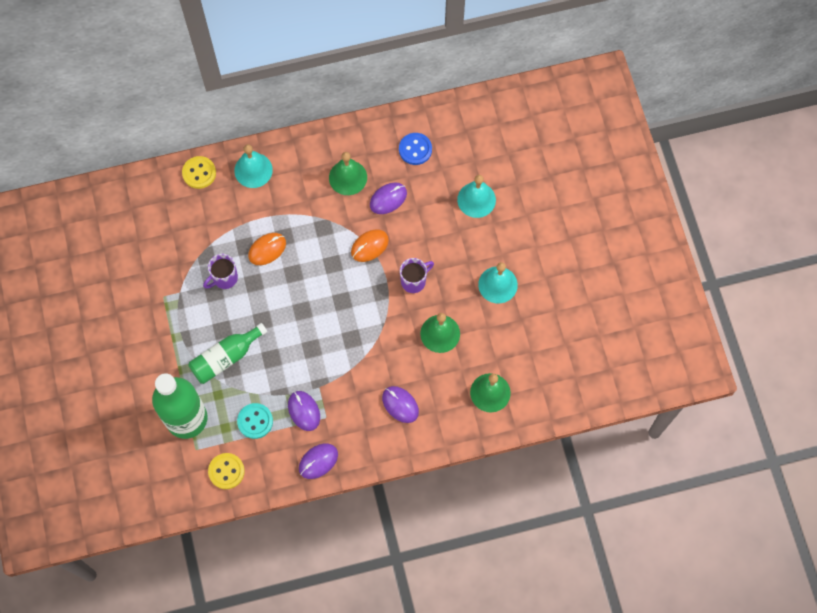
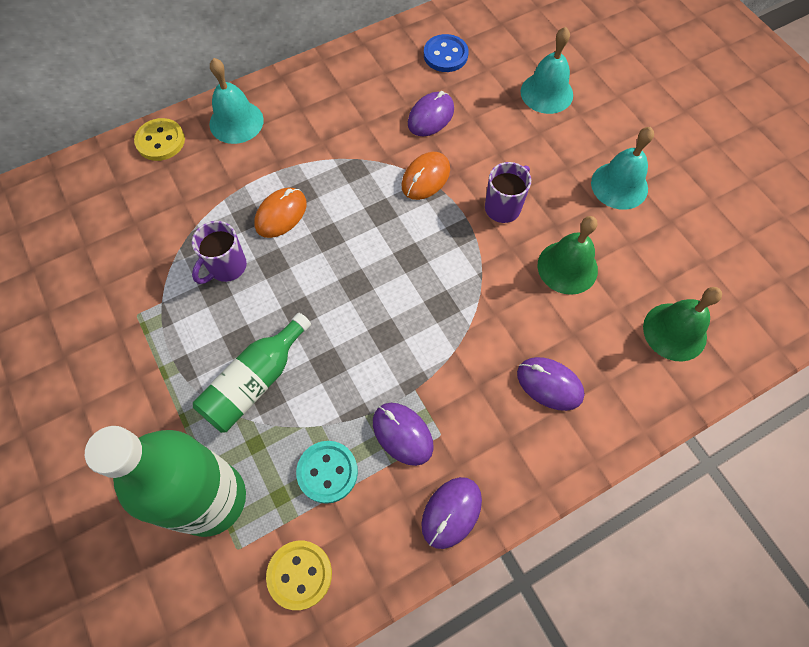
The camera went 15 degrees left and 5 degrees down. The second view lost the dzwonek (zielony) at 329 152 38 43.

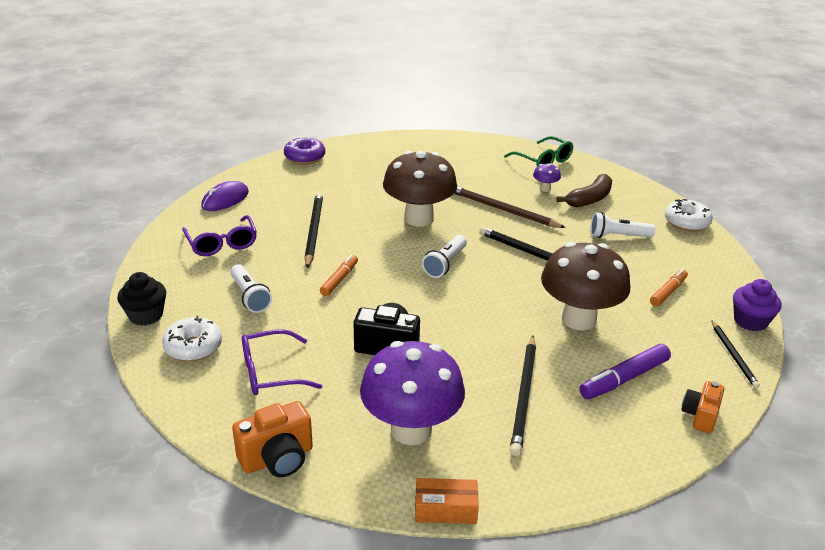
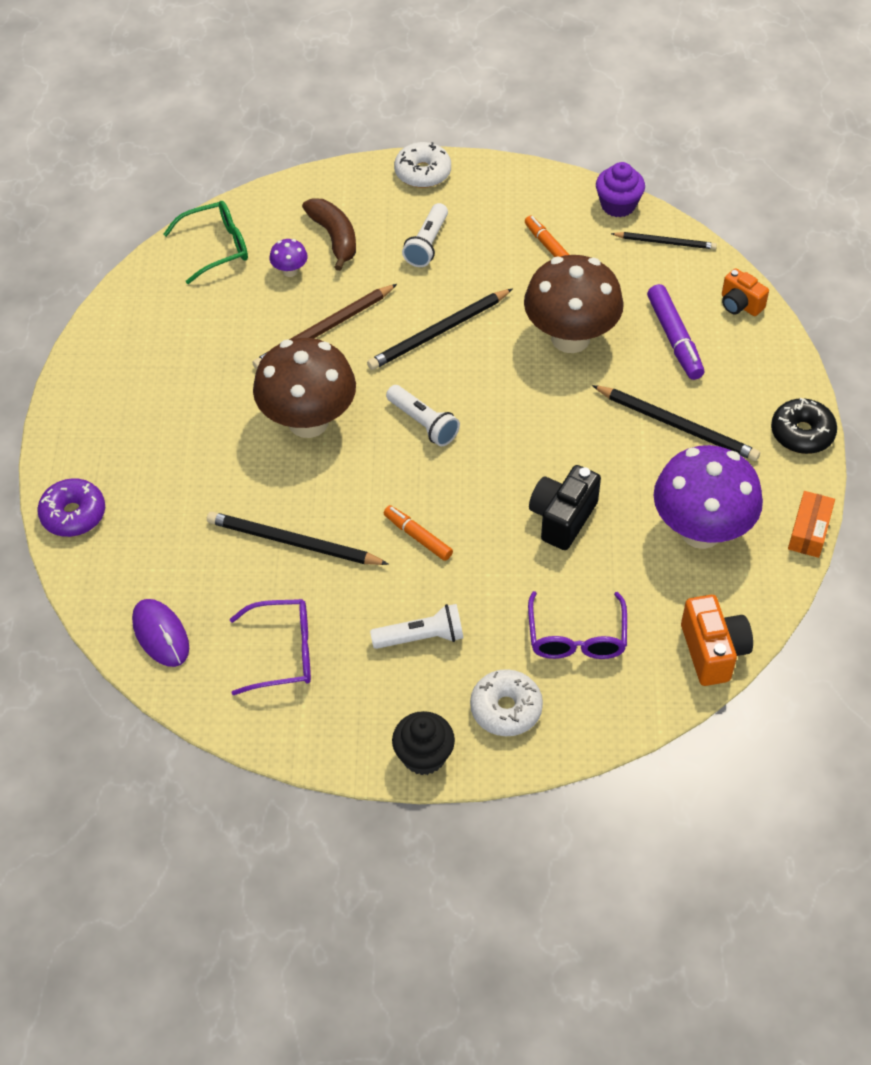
The camera went 70 degrees left and 20 degrees up. The second view gained the donut (czarny) at 771 398 66 56.

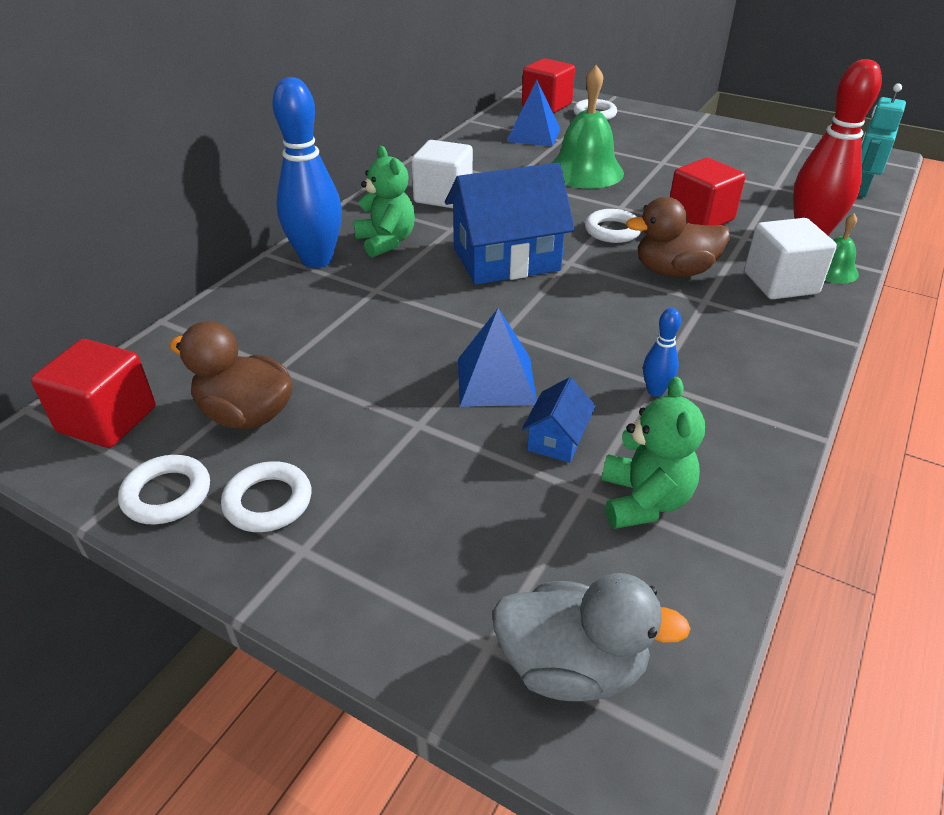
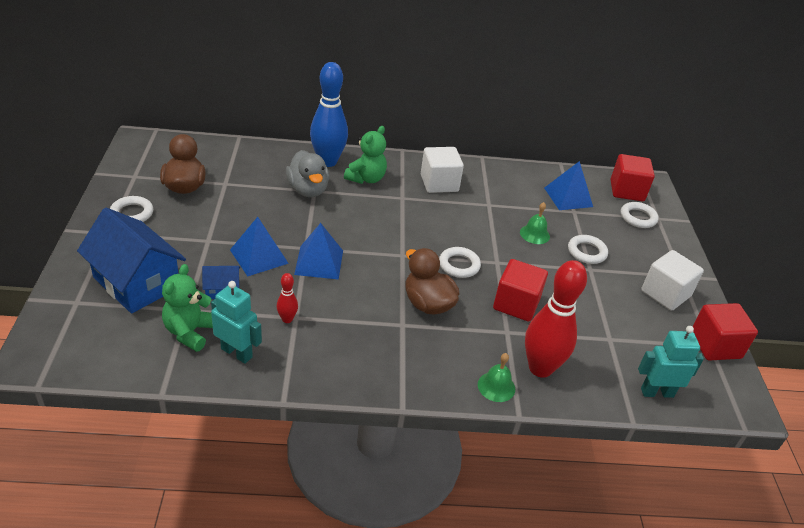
The camera went 55 degrees right and 0 degrees up. The size of the dzwonek (zielony) at 551 65 73 124 changed by a factor of 0.50. The domek (niebieski) ended up elsewhere, having gone from 445 162 130 123 to 77 208 109 105. The sześcian (biały) ended up elsewhere, having gone from 744 218 93 81 to 641 250 63 61. What was the kręgiel (niebieski) at 643 308 38 89 turned into the kręgiel (czerwony) at 277 273 21 50. The sześcian (czerwony) ended up elsewhere, having gone from 31 339 125 109 to 692 303 66 58. The miś (zielony) at 602 377 103 152 ended up facing another way, 135 degrees clockwise from before. The pierścień (biały) ended up elsewhere, having gone from 118 455 92 70 to 568 235 40 29. The kaczka (szary) ended up elsewhere, having gone from 492 573 199 128 to 286 150 43 47. The second view gained the piramida (niebieski) at 294 223 49 56. The second view gained the robot (turkusowy) at 211 281 51 83.

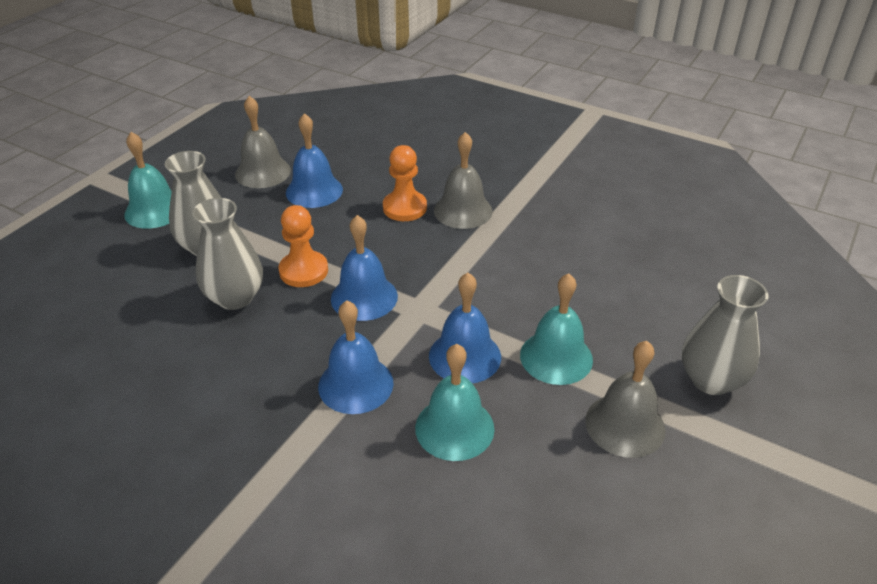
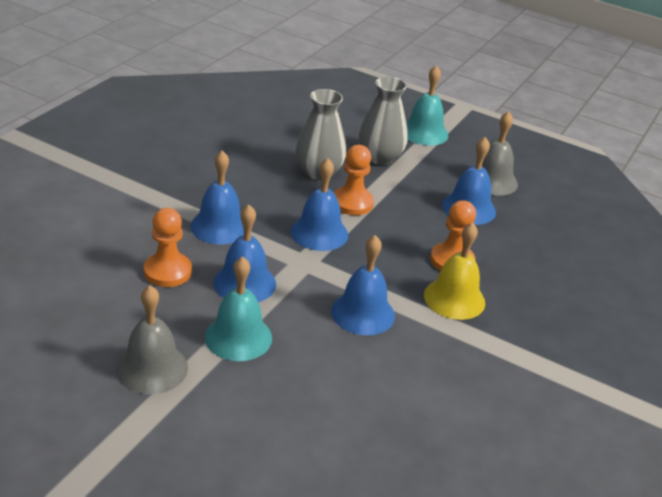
The camera went 85 degrees right and 5 degrees down. What was the dzwonek (szary) at 434 132 58 97 turned into the dzwonek (żółty) at 424 222 61 98. The second view lost the wazon (szary) at 682 275 87 120. Where the dzwonek (turkusowy) stood at 415 344 79 117, the pionek (pomarańczowy) came to stand at 144 208 48 79. The second view gained the dzwonek (niebieski) at 331 235 64 100.

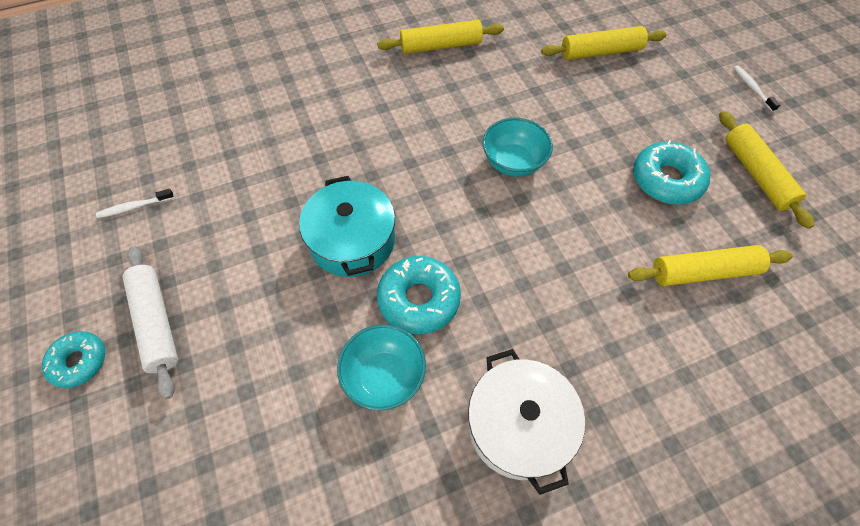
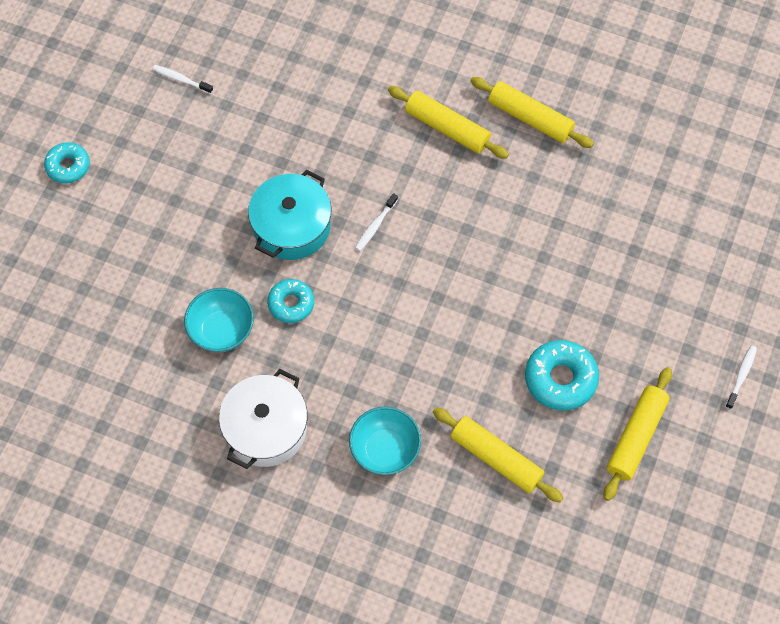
The camera went 45 degrees right and 5 degrees up. The wałek do ciasta (żółty) ended up elsewhere, having gone from 541 26 126 34 to 388 86 121 73. The miska (turkusowy) ended up elsewhere, having gone from 482 118 71 59 to 349 406 72 69. The second view lost the wałek do ciasta (biały) at 122 246 56 153. The size of the donut (turkusowy) at 377 256 84 79 changed by a factor of 0.65. The second view gained the szczoteczka do zębów (biały) at 355 193 43 58.

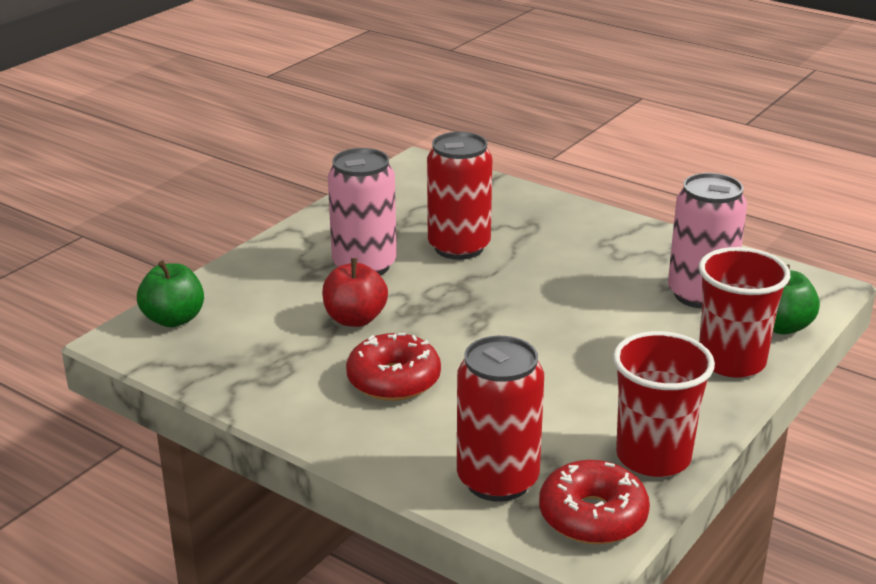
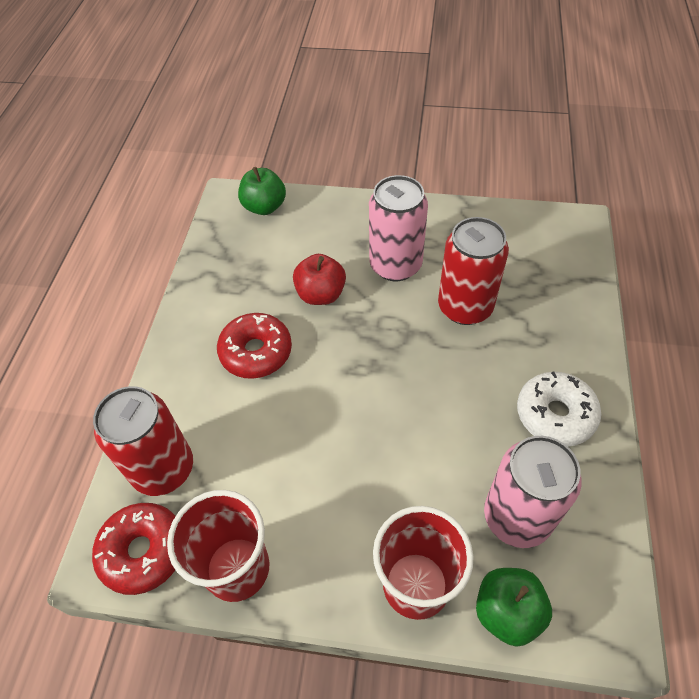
The camera went 65 degrees right and 25 degrees up. The second view gained the donut (biały) at 517 371 84 75.

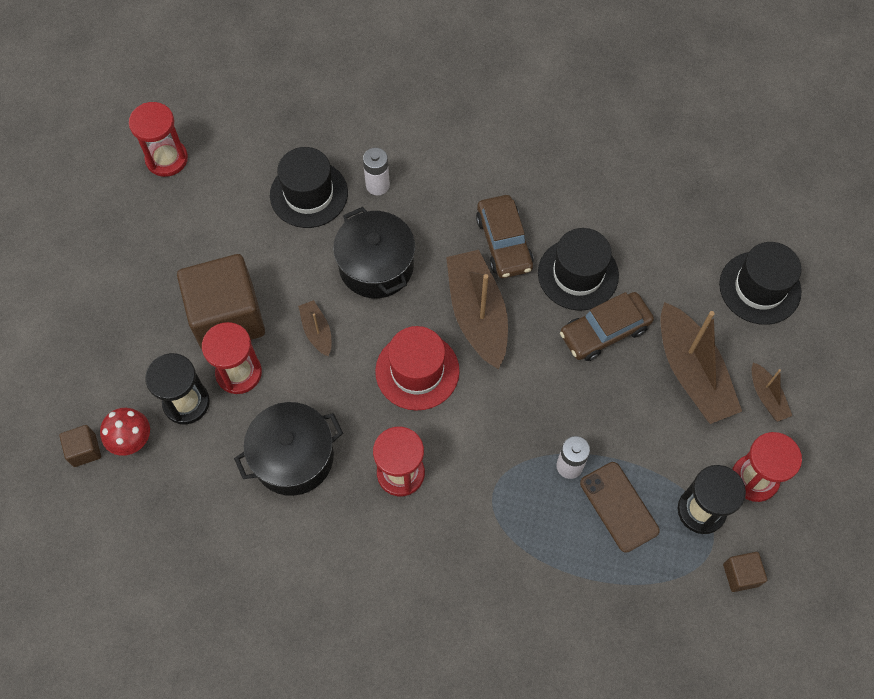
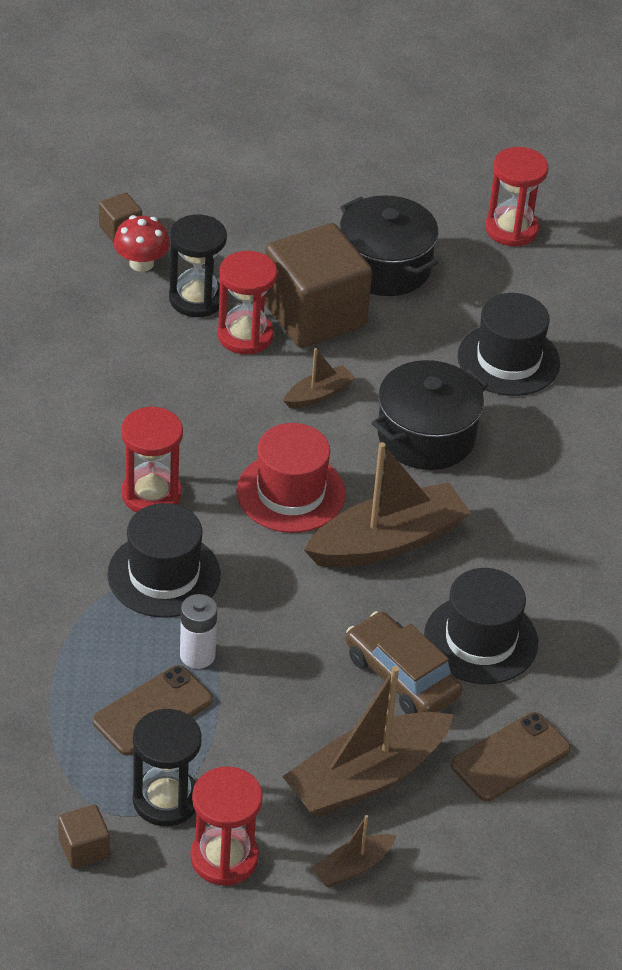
The camera went 75 degrees right and 20 degrees down. The second view lost the bateria (biały) at 363 148 27 47. The second view lost the samochód (brązowy) at 476 195 58 83. The kapelusz (czarny) ended up elsewhere, having gone from 719 242 82 83 to 107 503 113 115. The garnek (czarny) ended up elsewhere, having gone from 234 402 109 94 to 340 195 98 101. The second view gained the telefon (brązowy) at 451 712 120 89.

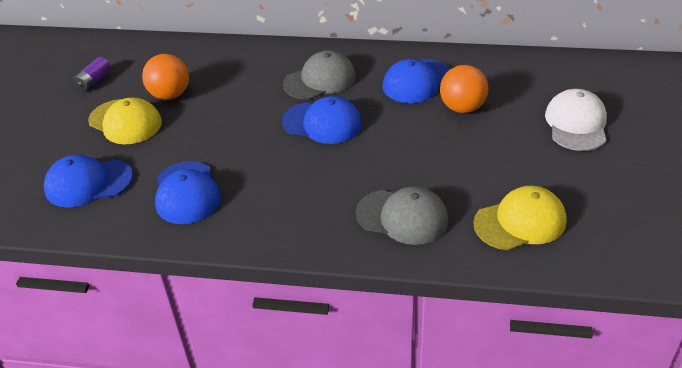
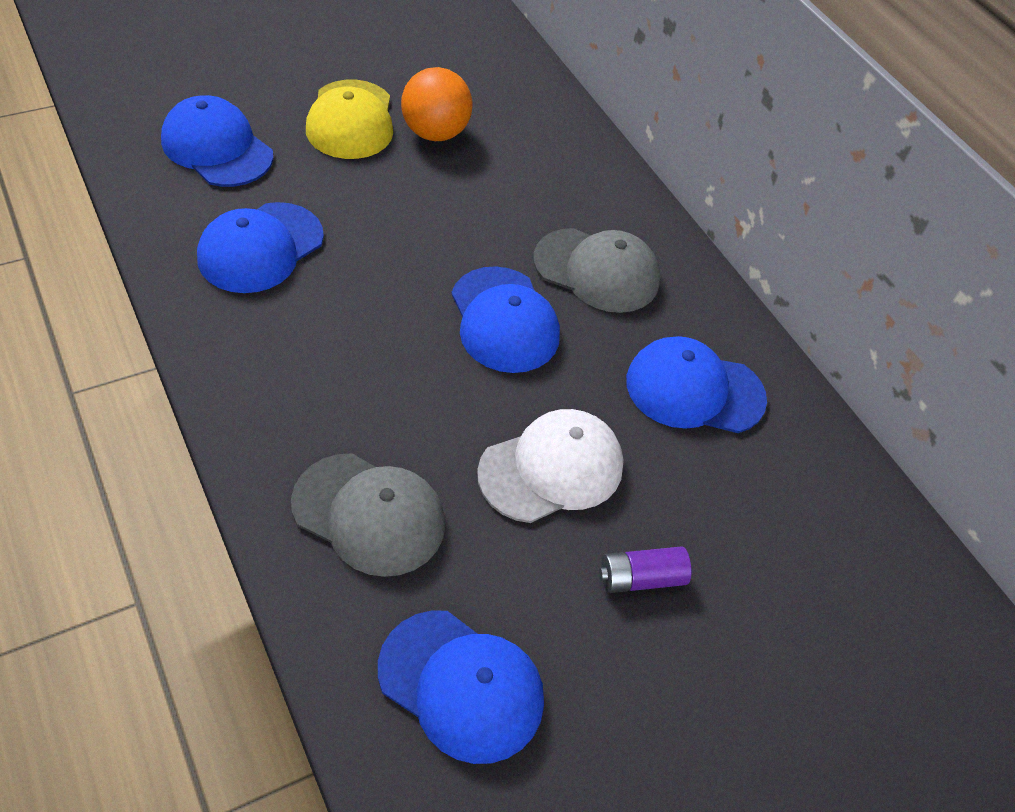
The camera went 45 degrees right and 10 degrees up. The bateria (fioletowy) ended up elsewhere, having gone from 73 57 38 34 to 599 547 92 46. The second view lost the piłka (pomarańczowy) at 440 65 49 48. The czapka (biały) ended up elsewhere, having gone from 545 89 62 62 to 477 409 147 114. The czapka (szary) at 356 186 92 59 ended up facing another way, 45 degrees counterclockwise from before. What was the czapka (żółty) at 473 186 94 64 turned into the czapka (niebieski) at 378 610 166 154.

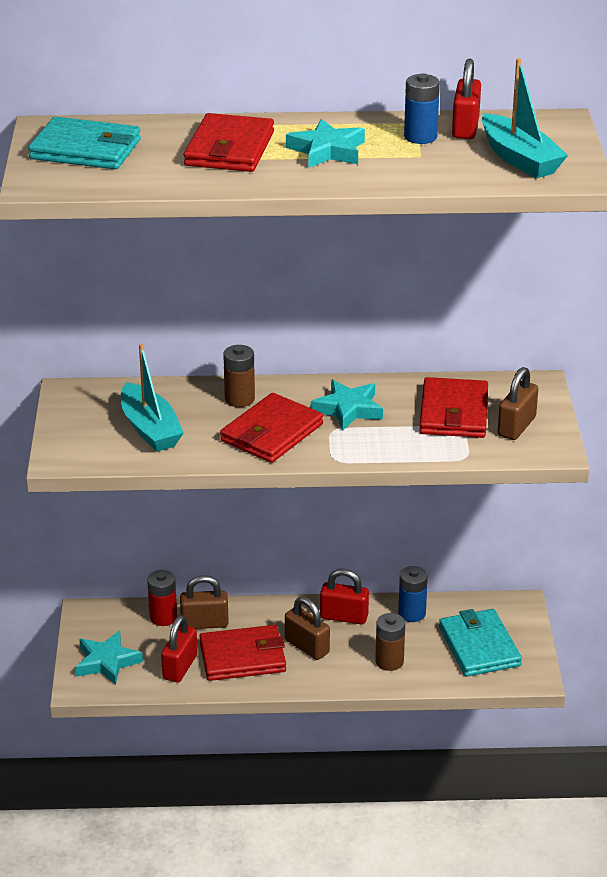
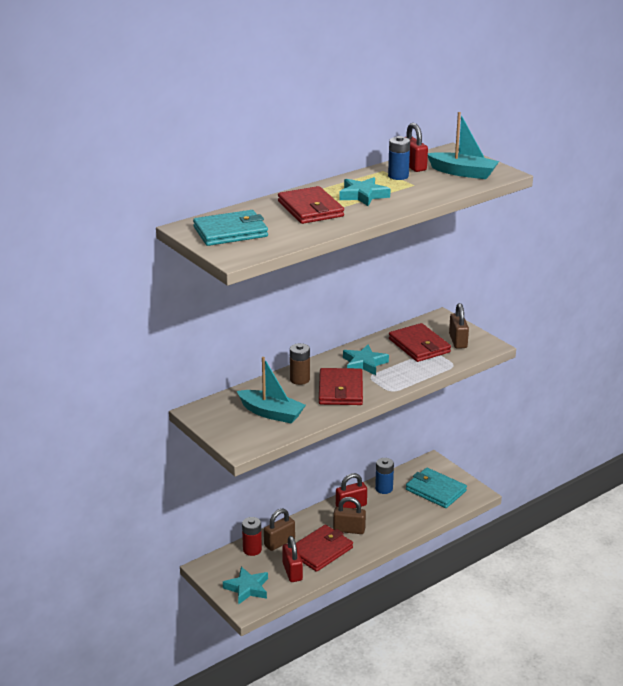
The camera went 35 degrees left and 5 degrees down. The second view lost the bateria (brązowy) at 375 613 30 58.

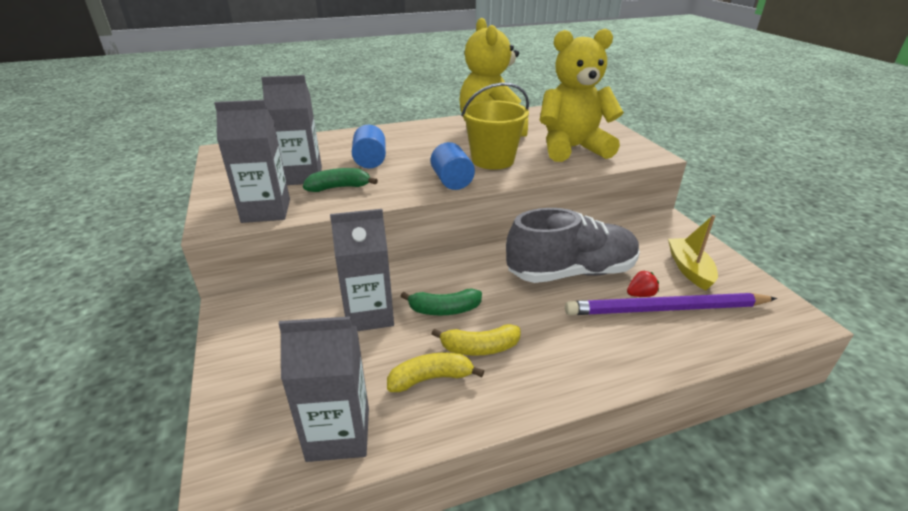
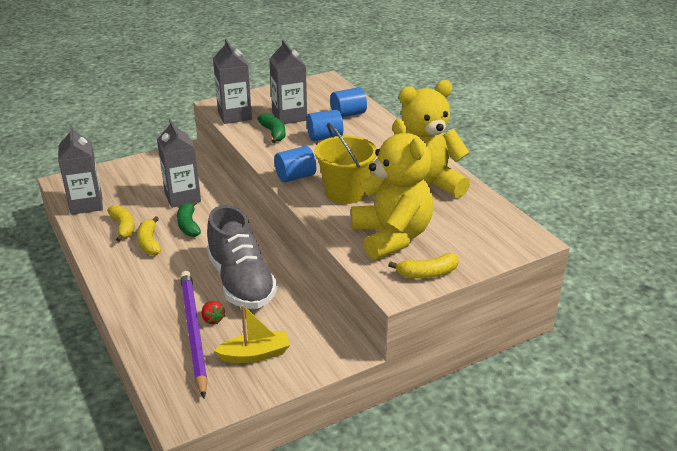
The camera went 80 degrees right and 0 degrees up. The second view gained the walec (niebieski) at 330 87 37 31. The second view gained the banan (żółty) at 388 253 71 25.

